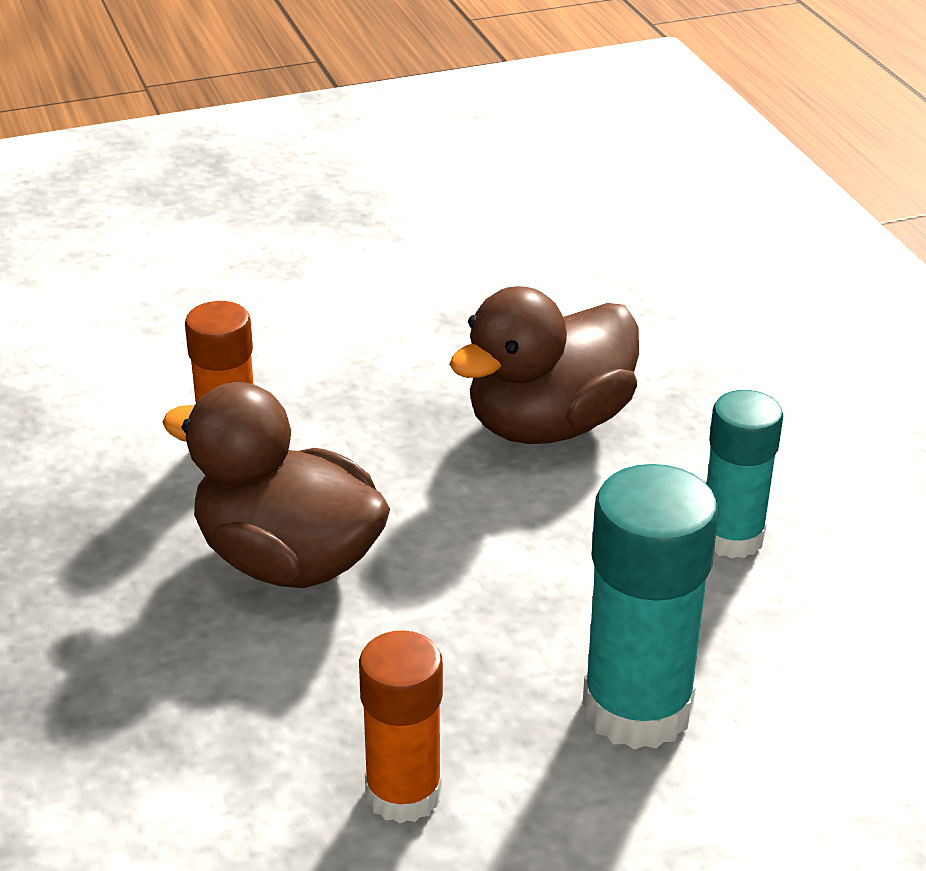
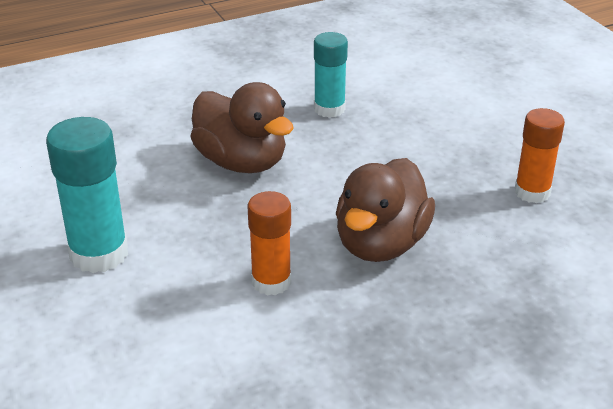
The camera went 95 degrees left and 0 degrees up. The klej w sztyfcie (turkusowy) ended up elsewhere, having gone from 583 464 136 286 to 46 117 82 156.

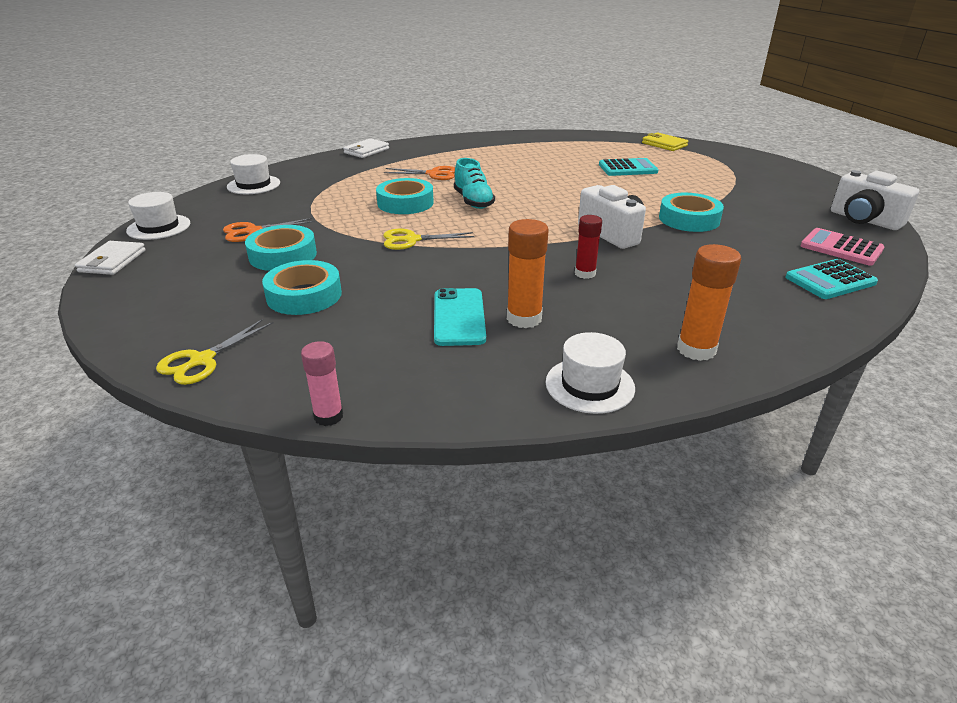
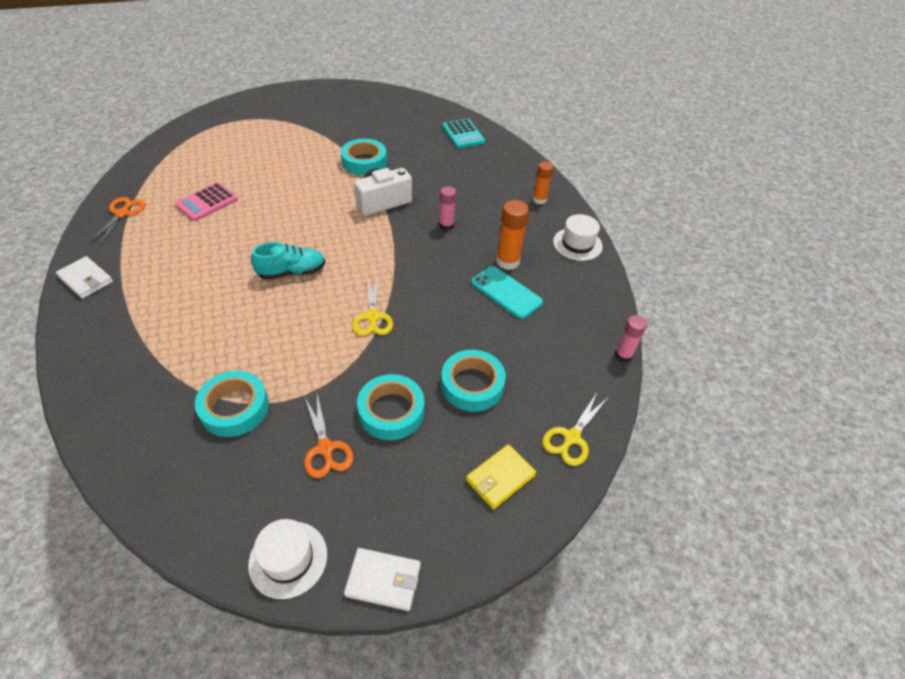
The camera went 90 degrees left and 15 degrees up. The portfel (żółty) ended up elsewhere, having gone from 642 132 47 19 to 466 444 70 66. The portfel (biały) ended up elsewhere, having gone from 343 138 46 20 to 56 256 57 43. The second view lost the kapelusz (biały) at 227 154 53 40. The second view lost the kalkulator (turkusowy) at 599 158 60 18. The nożyczki (pomarańczowy) ended up elsewhere, having gone from 384 166 71 14 to 89 197 57 49. The second view lost the aparat fotograficzny (biały) at 831 170 88 60. The taśma klejąca (turkusowy) ended up elsewhere, having gone from 376 178 58 36 to 195 371 74 66. What was the klej w sztyfcie (czerwony) at 575 215 27 64 turned into the klej w sztyfcie (różowy) at 439 186 17 45. The kalkulator (różowy) ended up elsewhere, having gone from 801 228 84 38 to 175 182 63 39. The size of the klej w sztyfcie (pomarańczowy) at 677 244 64 117 changed by a factor of 0.66. The telefon (turkusowy) at 434 288 52 58 ended up facing another way, 45 degrees clockwise from before. The nożyczki (żółty) at 156 319 117 66 ended up facing another way, 90 degrees clockwise from before.

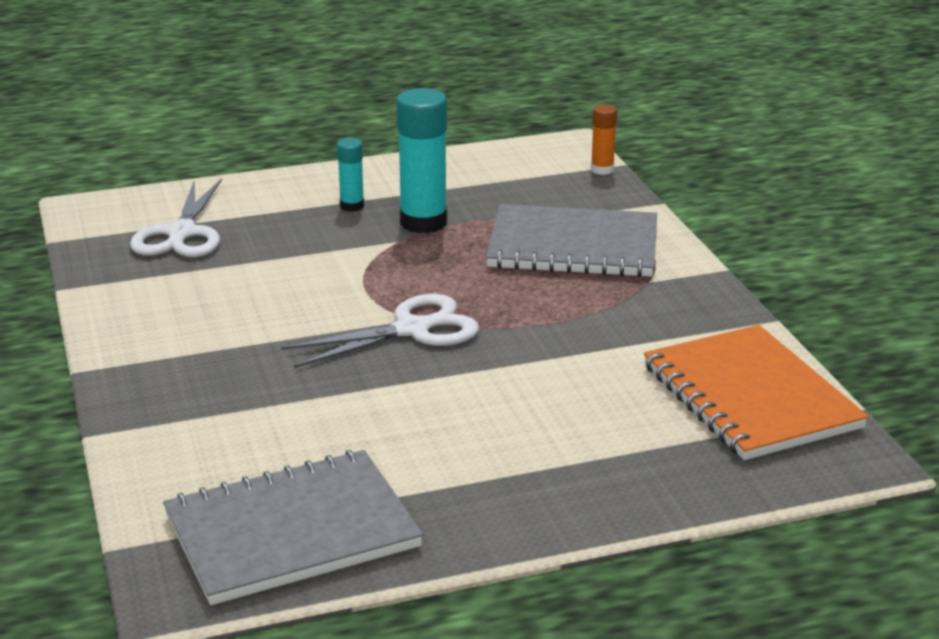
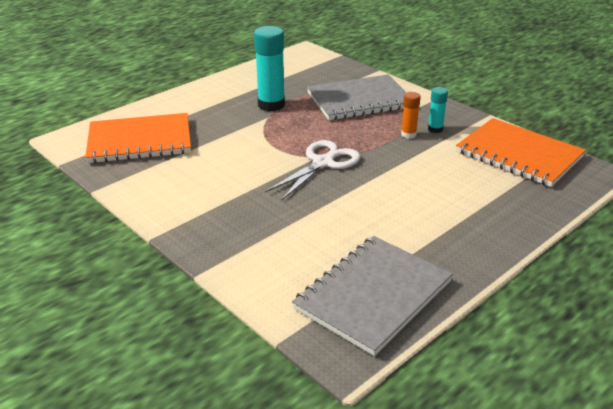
The camera went 25 degrees left and 5 degrees up. The klej w sztyfcie (pomarańczowy) ended up elsewhere, having gone from 591 104 26 71 to 401 92 20 47. The klej w sztyfcie (turkusowy) ended up elsewhere, having gone from 337 138 27 74 to 428 87 20 46. Where the nożyczki (biały) stood at 130 178 92 79, the zeszyt (pomarańczowy) came to stand at 85 113 106 50.

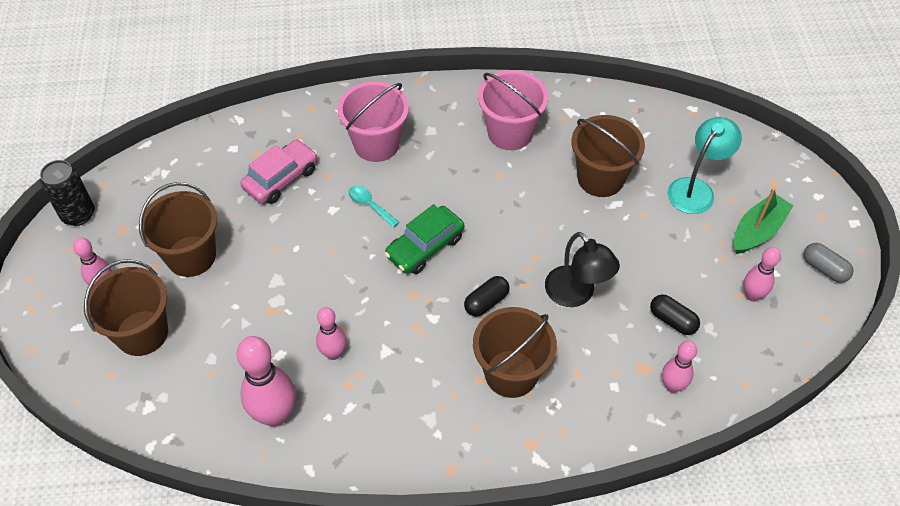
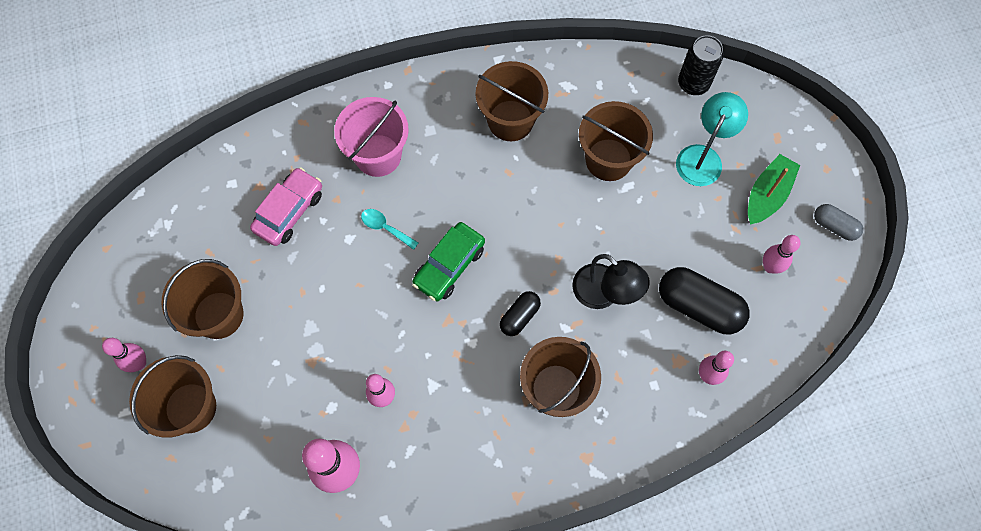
The camera went 10 degrees left and 15 degrees up. What was the wiadro (różowy) at 478 70 70 80 turned into the wiadro (brązowy) at 475 61 73 80. The puszka (czarny) ended up elsewhere, having gone from 40 160 55 66 to 678 35 46 60. The size of the kapsułka (czarny) at 650 294 50 41 changed by a factor of 1.81.

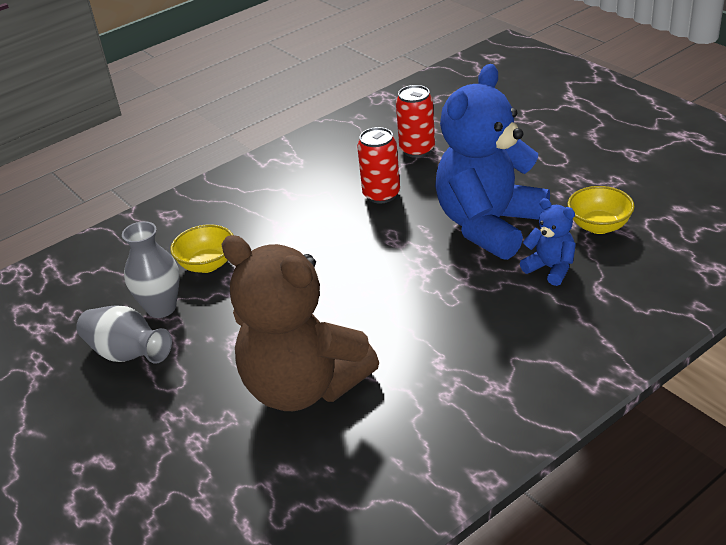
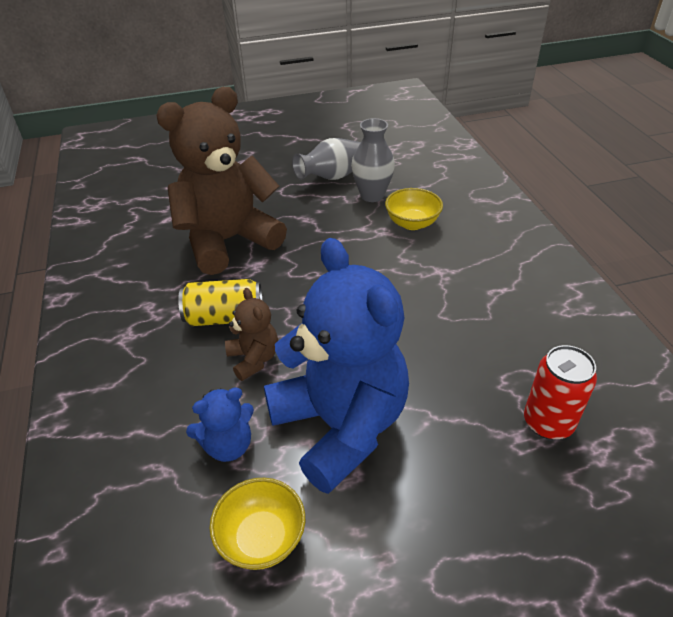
The camera went 110 degrees right and 5 degrees up. The second view lost the puszka (czerwony) at 357 127 43 77. The second view gained the puszka (żółty) at 178 279 85 47. The second view gained the miś (brązowy) at 225 288 53 93.

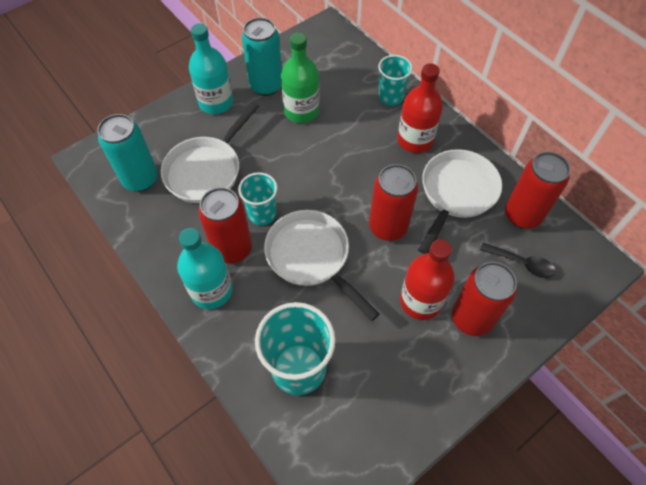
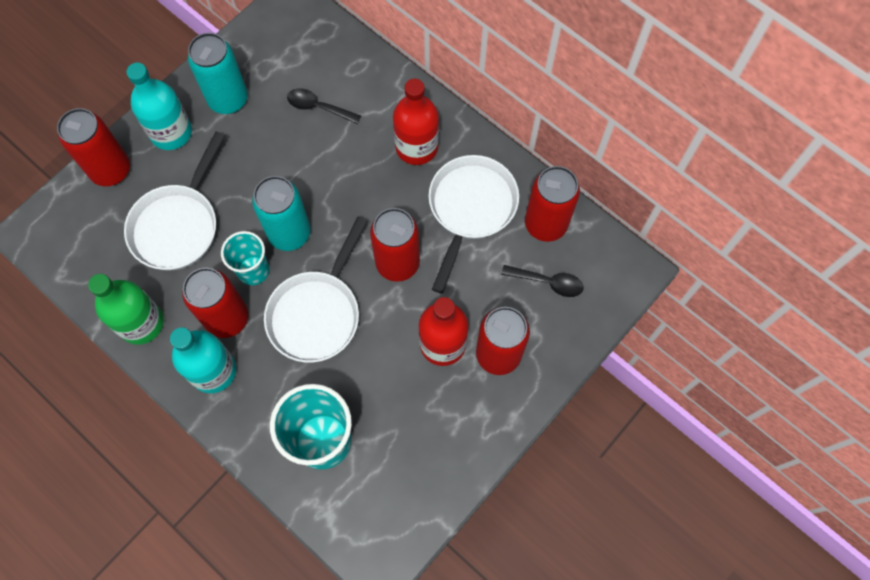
The camera went 10 degrees left and 10 degrees up. The butelka (zielony) ended up elsewhere, having gone from 281 33 38 90 to 88 274 76 71. The second view lost the szklanka (turkusowy) at 378 55 35 51. The puszka (turkusowy) ended up elsewhere, having gone from 97 114 61 78 to 252 176 58 75. The patelnia (biały) at 264 210 116 111 ended up facing another way, 105 degrees counterclockwise from before. The second view gained the łyżka (czarny) at 287 88 74 36. The second view gained the puszka (czerwony) at 57 108 73 78.

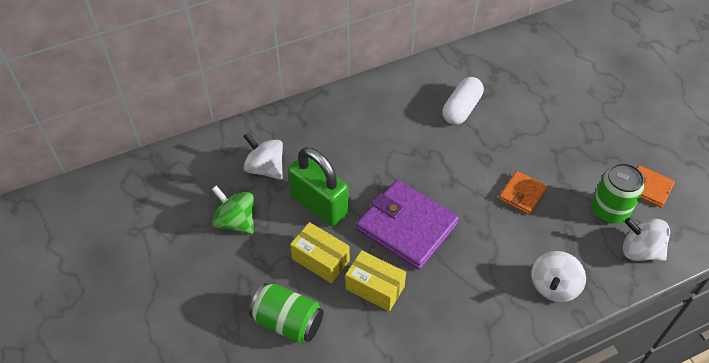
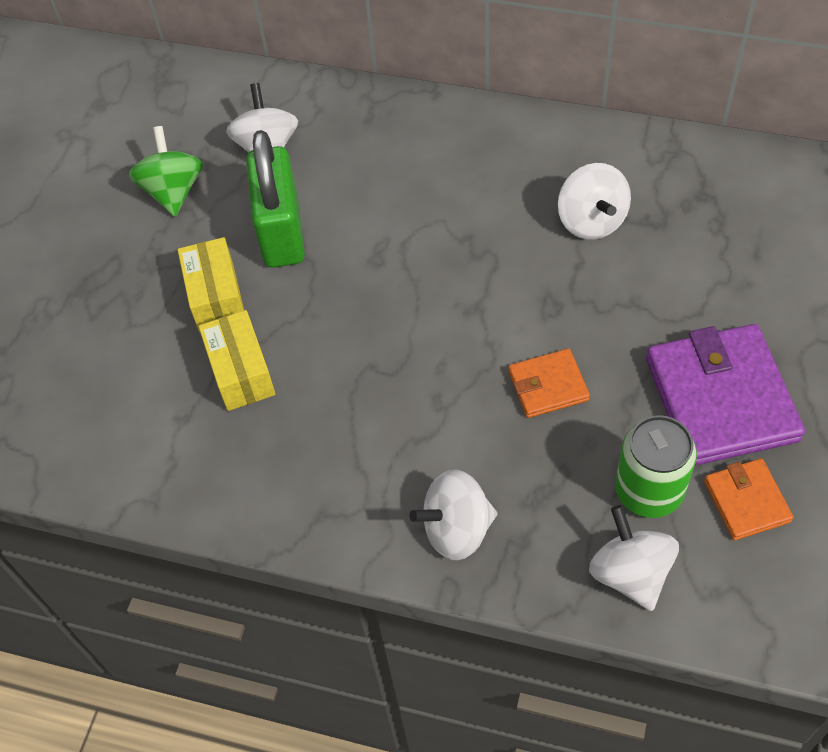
The camera went 45 degrees right and 5 degrees up. Where the kapsułka (biały) stood at 442 77 42 48, the bączek (biały) came to stand at 558 163 73 77. The portfel (fioletowy) ended up elsewhere, having gone from 357 180 102 90 to 646 324 159 142. The second view lost the puszka (zielony) at 249 283 74 60.

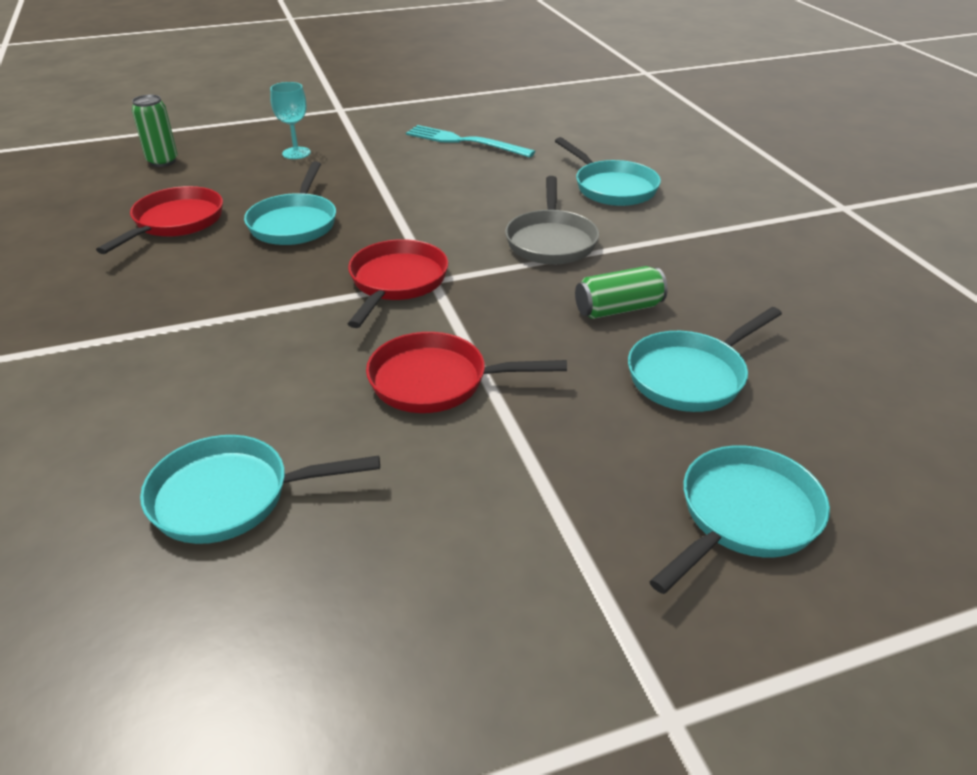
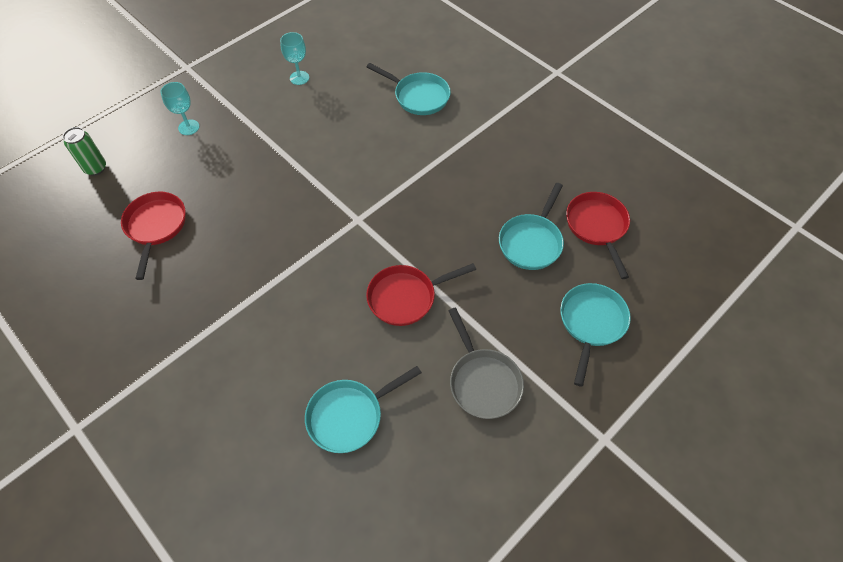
The camera went 25 degrees left and 20 degrees up. Where the widelec (turkusowy) stood at 406 125 130 33, the kielich (turkusowy) came to stand at 280 32 29 53. The second view lost the patelnia (turkusowy) at 244 161 92 84. The patelnia (szary) ended up elsewhere, having gone from 505 176 94 88 to 448 307 76 112. The patelnia (czerwony) ended up elsewhere, having gone from 348 239 100 89 to 566 192 64 87. The second view lost the puszka (zielony) at 575 266 93 53.

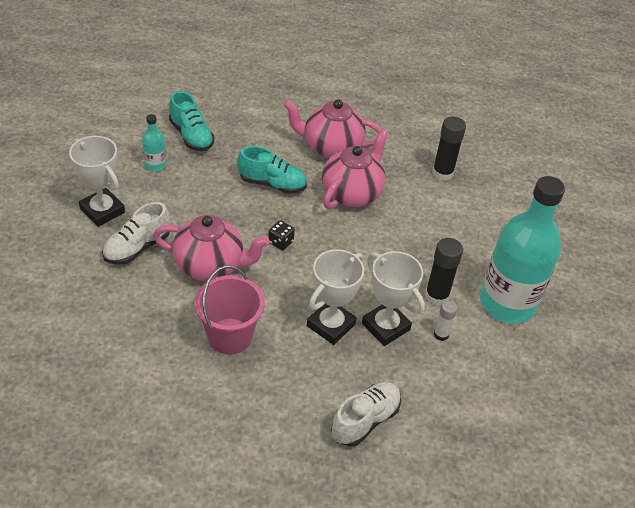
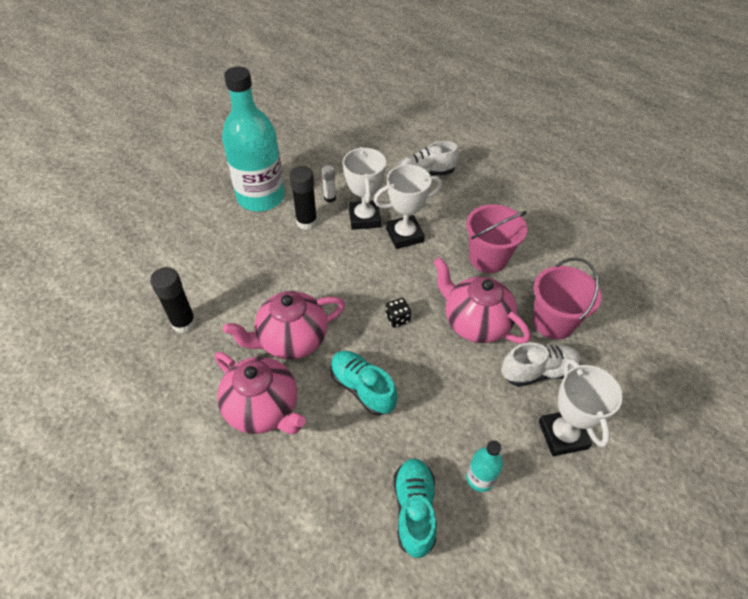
The camera went 145 degrees left and 5 degrees up. The second view gained the wiadro (różowy) at 533 258 69 82.

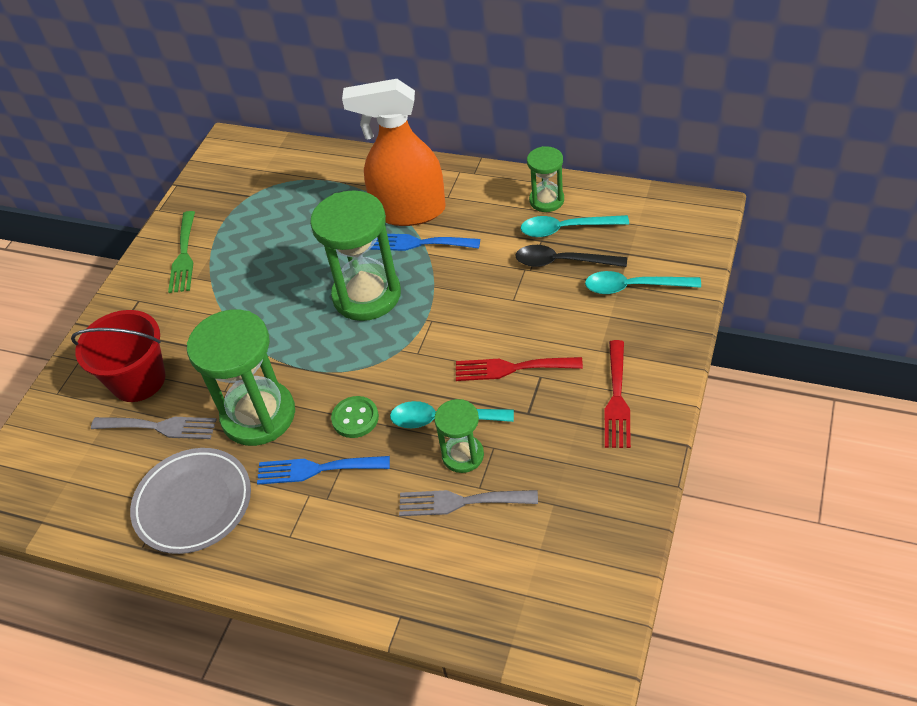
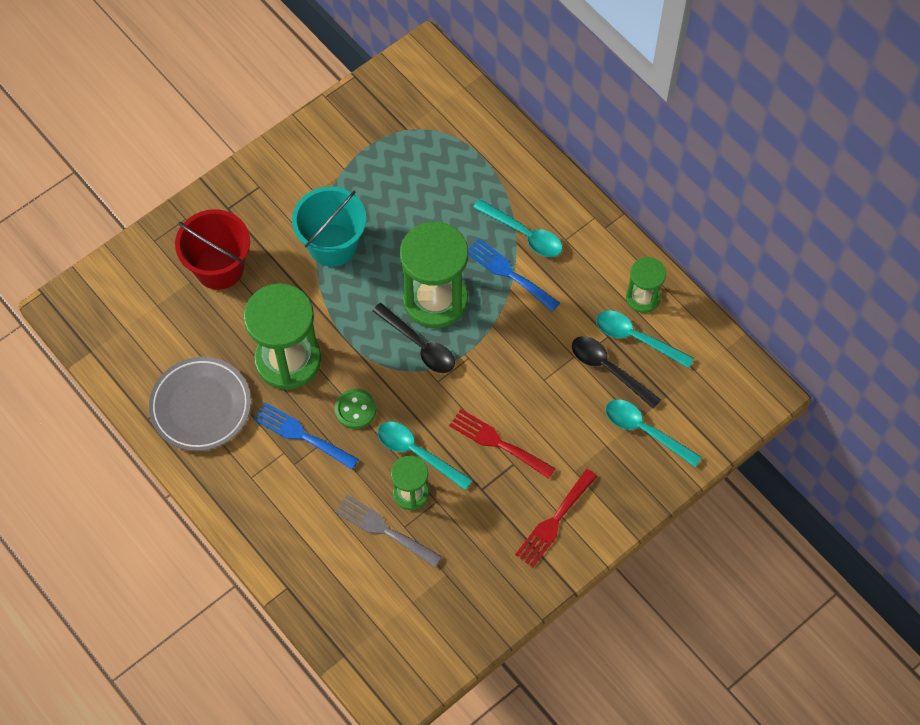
The camera went 25 degrees right and 15 degrees up. Where the spryskiwacz (pomarańczowy) stood at 342 79 104 147, the łyżka (turkusowy) came to stand at 473 199 89 58. The second view lost the widelec (zielony) at 168 211 27 82. The second view lost the widelec (szary) at 91 417 126 22. The second view gained the wiadro (turkusowy) at 292 187 74 80. The second view gained the łyżka (czarny) at 372 303 83 70.

